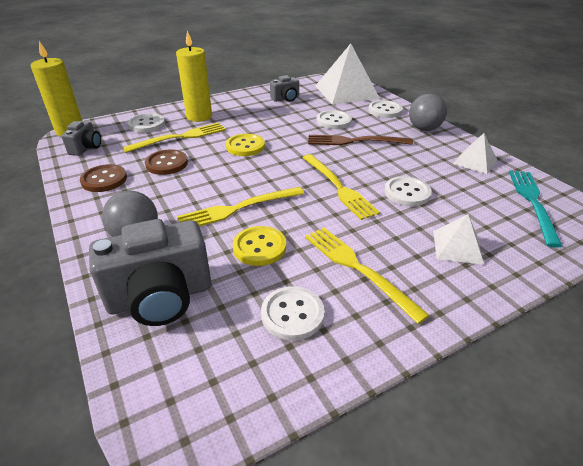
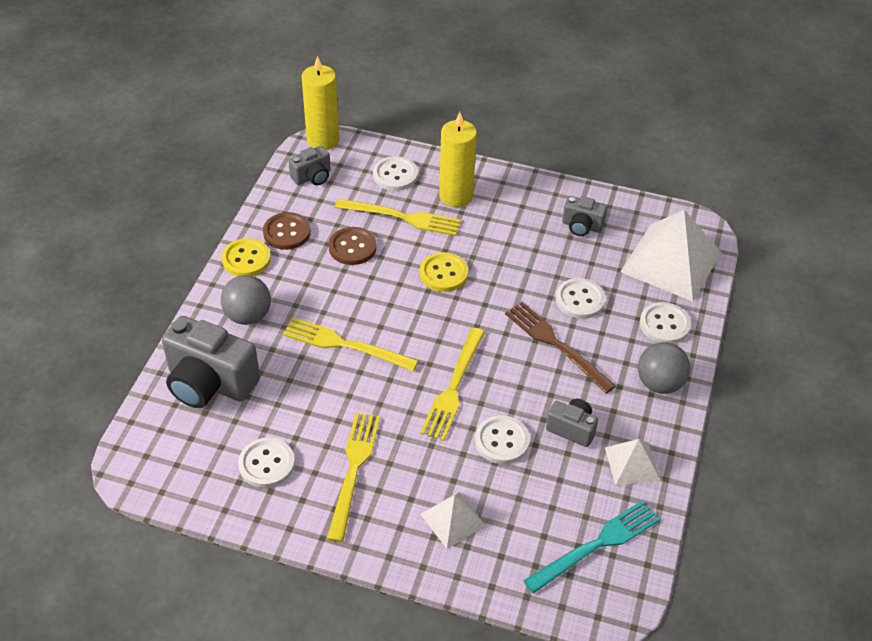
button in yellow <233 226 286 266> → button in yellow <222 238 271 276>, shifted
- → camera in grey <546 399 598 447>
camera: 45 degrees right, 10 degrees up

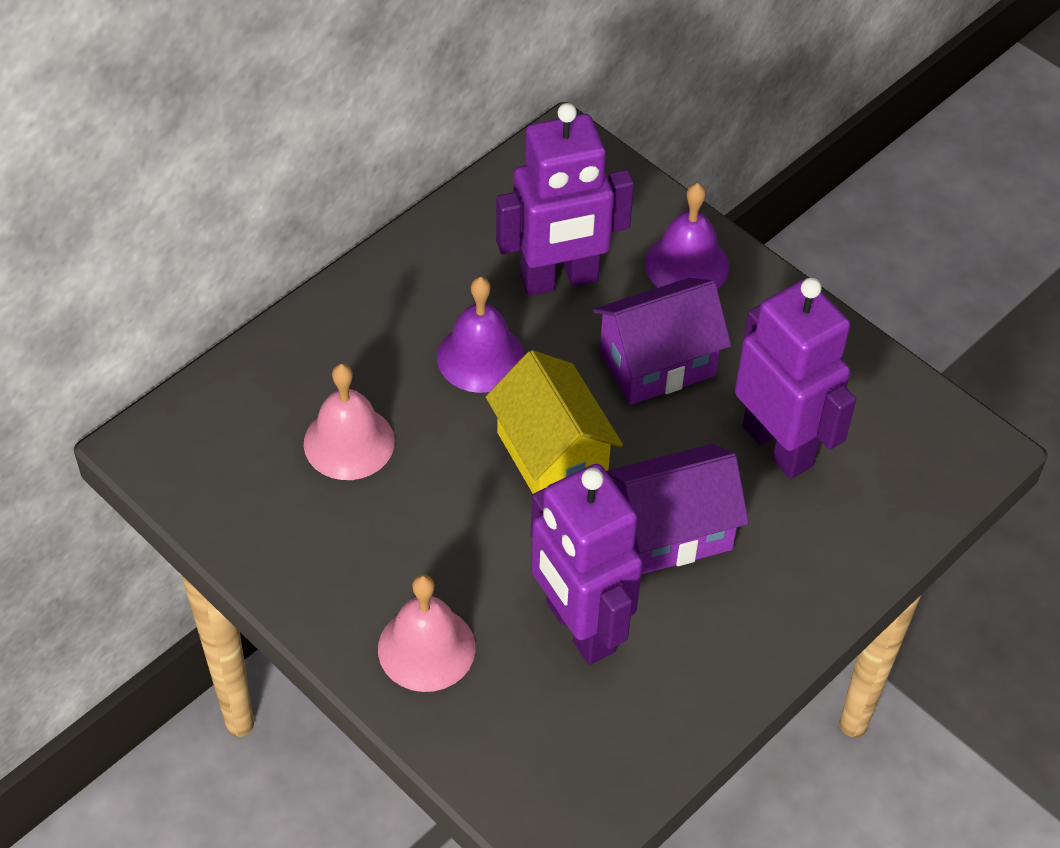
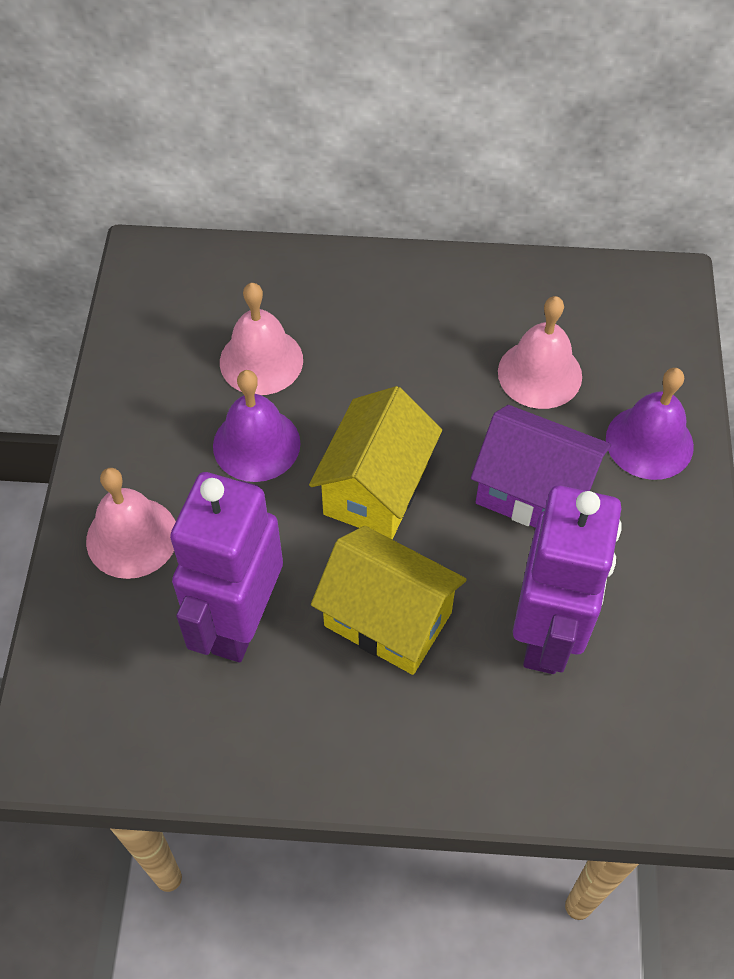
bell in purple <437 277 525 393> → bell in purple <213 370 301 482>, shifted
robot in purple <496 103 634 296> → bell in pink <498 296 582 409>
house in purple <606 444 749 574> → house in yellow <311 526 467 675>
camera: 50 degrees right, 5 degrees up

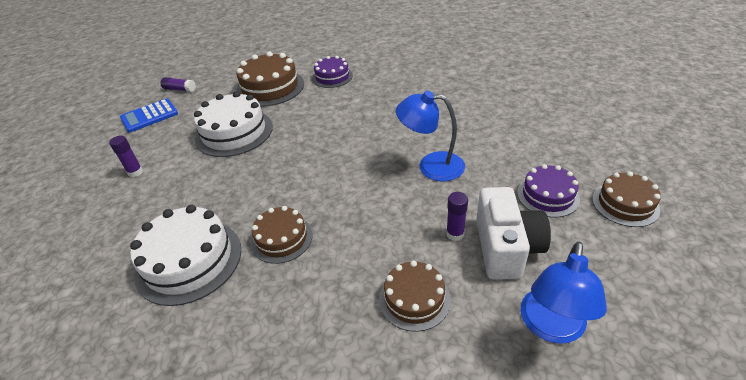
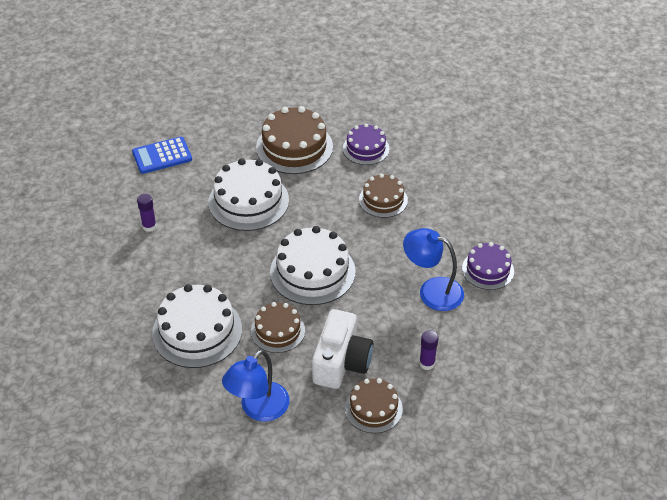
glue stick in purple <160 77 196 92> → -
camera in white <476 187 551 280> → camera in white <312 309 373 389>, shifted
cake in purple <517 164 580 218> → cake in purple <462 242 514 290>, shifted
lamp in blue <521 241 607 344> → lamp in blue <222 350 289 422>, shifted
cake in brown <592 172 661 227> → cake in brown <359 174 408 218>, shifted
- → cake in white <270 226 356 305>
camera: 10 degrees right, 5 degrees up

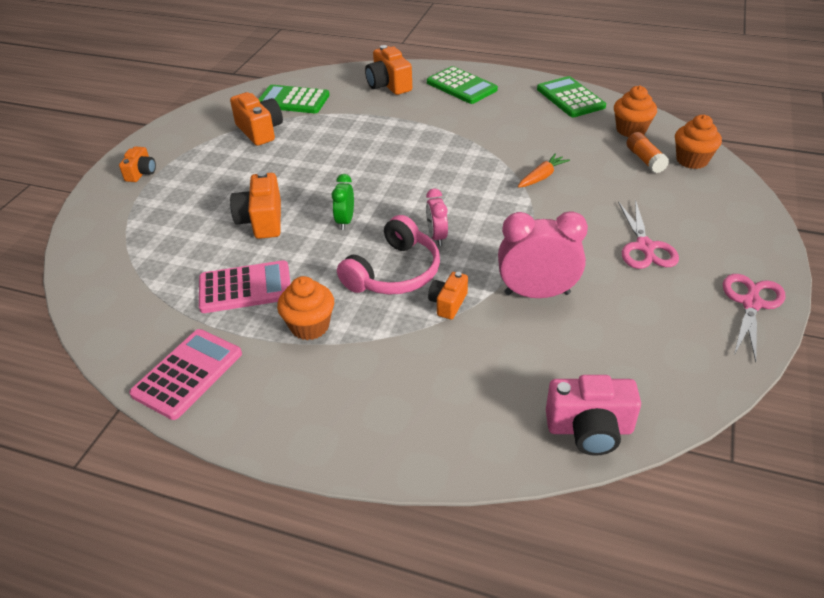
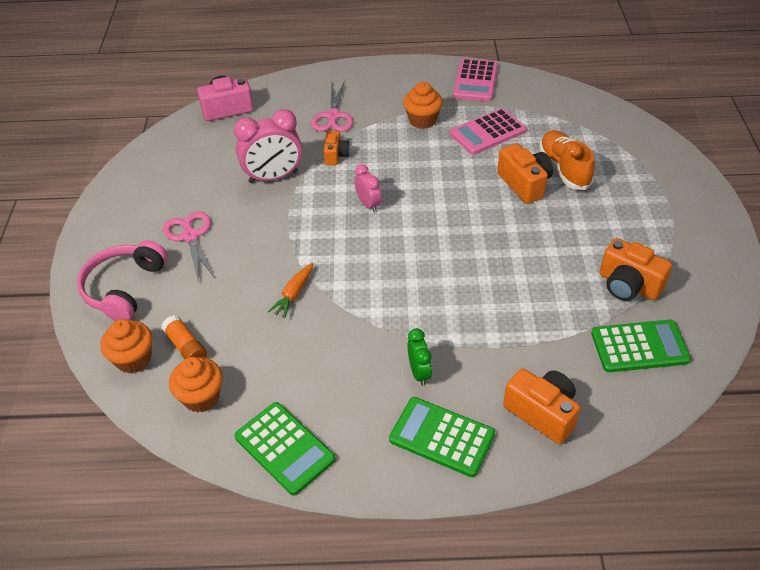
camera in orange <119 146 156 182> → -
clock in green <332 174 354 230> → clock in green <407 328 432 386>, shifted
headphones in pink <337 215 440 294> → headphones in pink <77 240 168 321>, shifted
scissors in pink <723 274 786 362> → scissors in pink <311 81 353 132>, shifted
- → shoe in orange <539 130 595 190>
camera: 160 degrees right, 5 degrees up

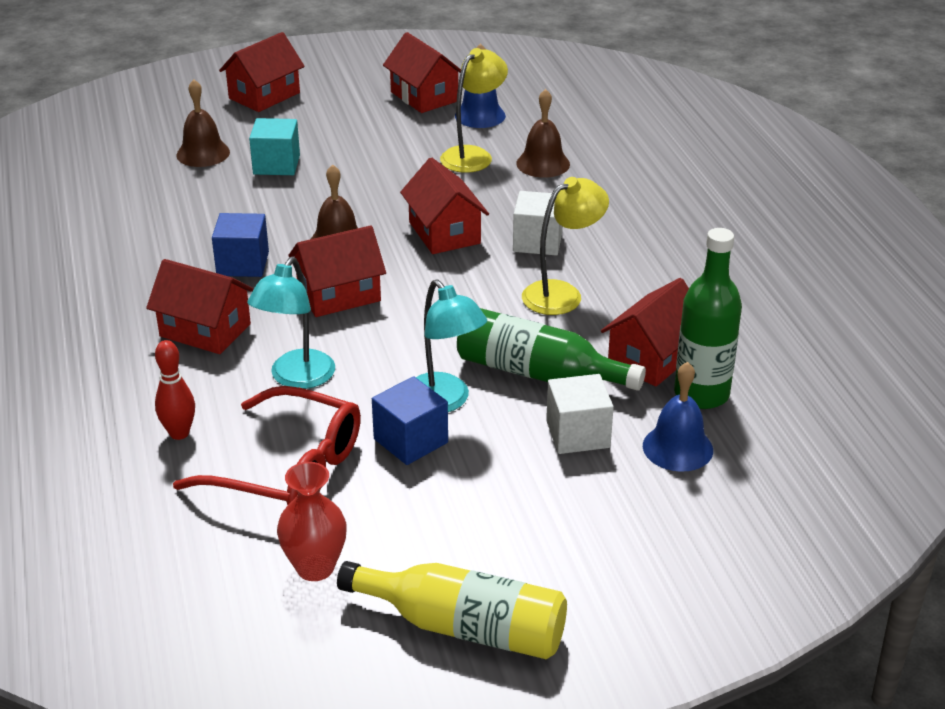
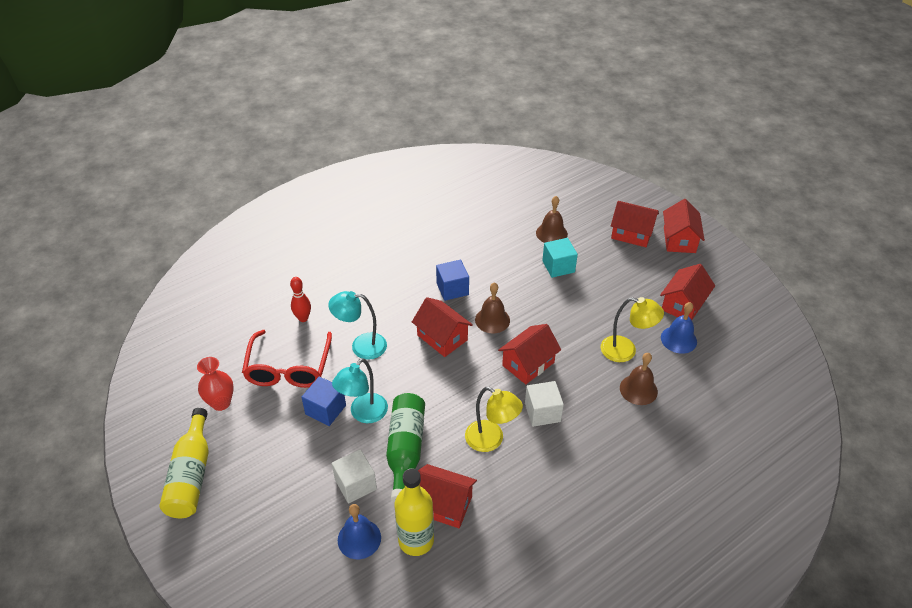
house in red <146 259 254 354> → house in red <663 199 705 253>, shifted
bottle in green <674 228 742 409> → bottle in yellow <394 468 434 556>
camera: 70 degrees right, 10 degrees up

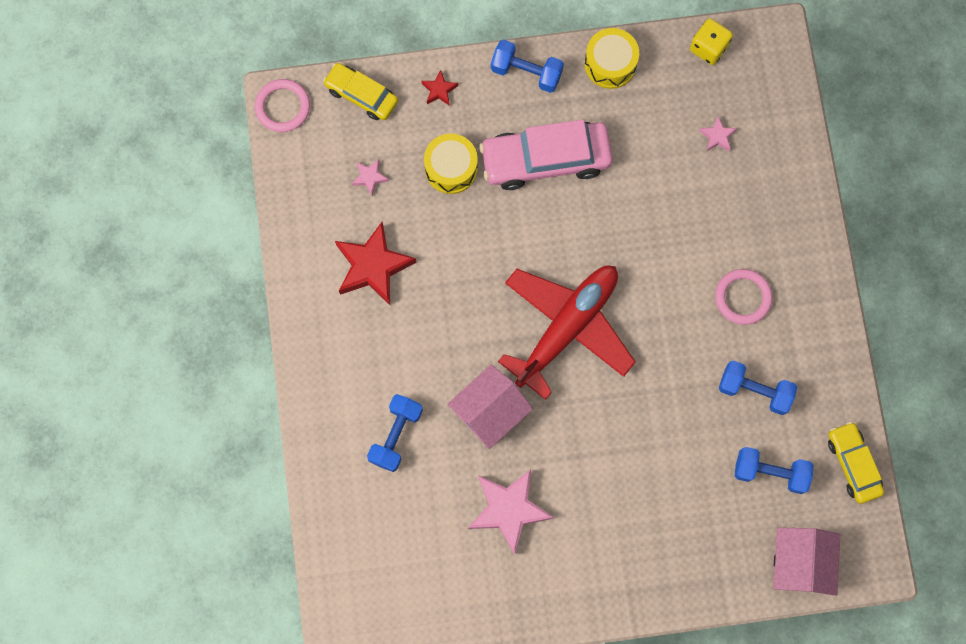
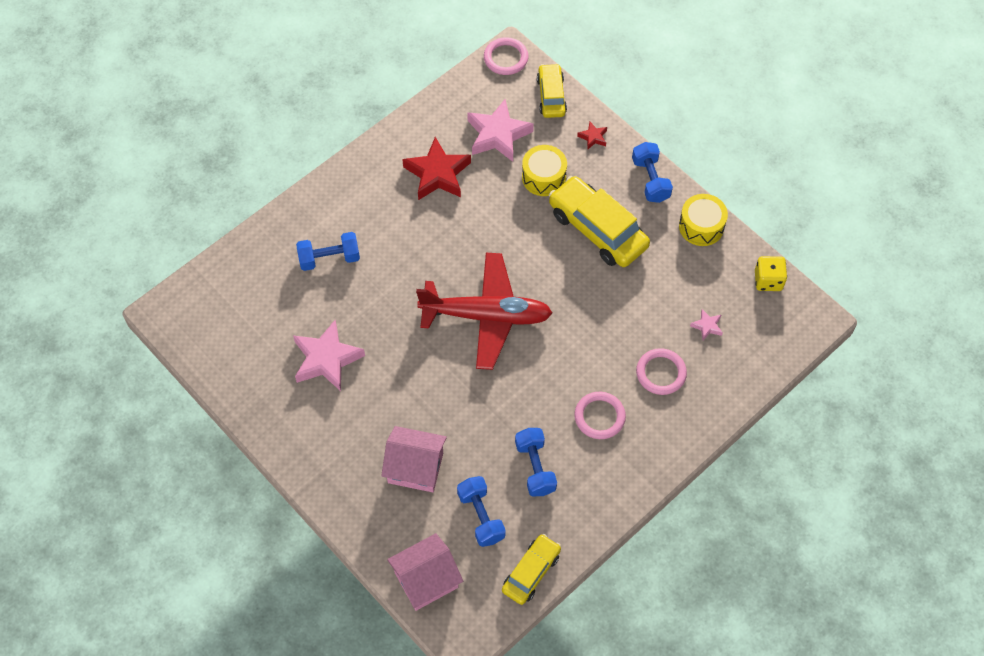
star in pink <352 159 389 196> → star in pink <467 99 534 162>, x2.19
house in pink <447 364 533 449> → house in pink <381 426 447 492>, shifted
car in pink <479 120 613 190> → car in yellow <549 176 650 267>
- → ring in pink <636 348 687 395>
camera: 55 degrees right, 15 degrees down

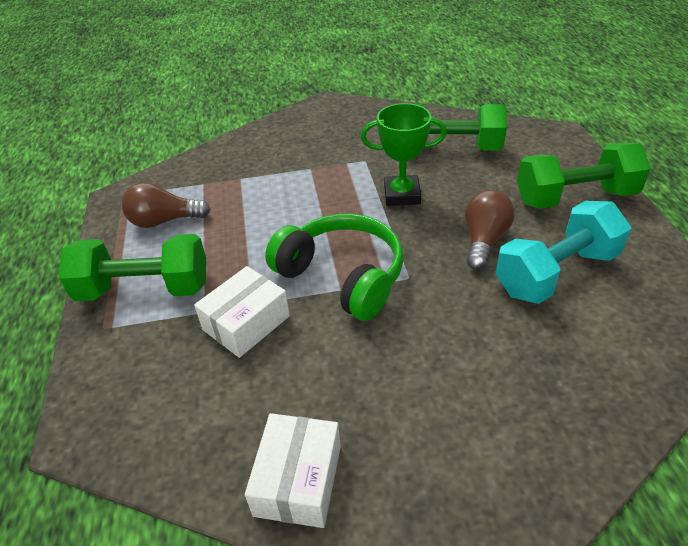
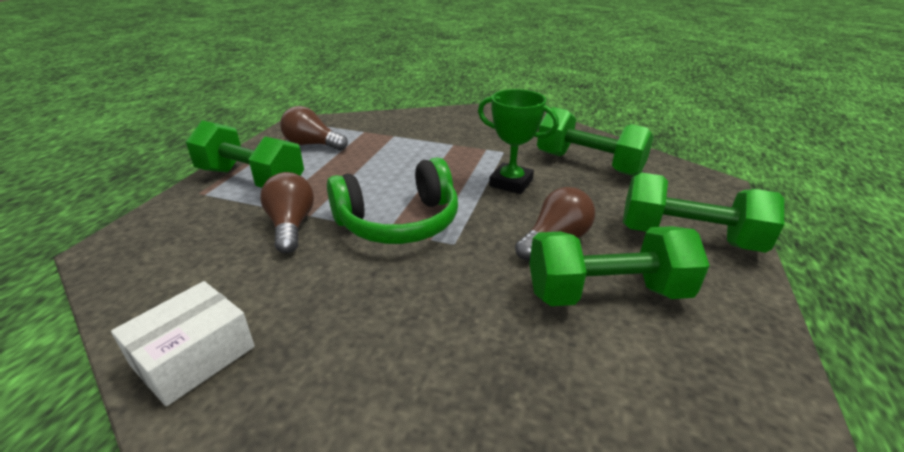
box in white <194 266 290 358> → light bulb in brown <260 172 314 253>
headphones in green <265 214 403 321> → headphones in green <327 157 458 244>, 90 degrees clockwise
dumbbell in turquoise <495 201 631 304> → dumbbell in green <529 226 710 306>
camera: 25 degrees right, 10 degrees down

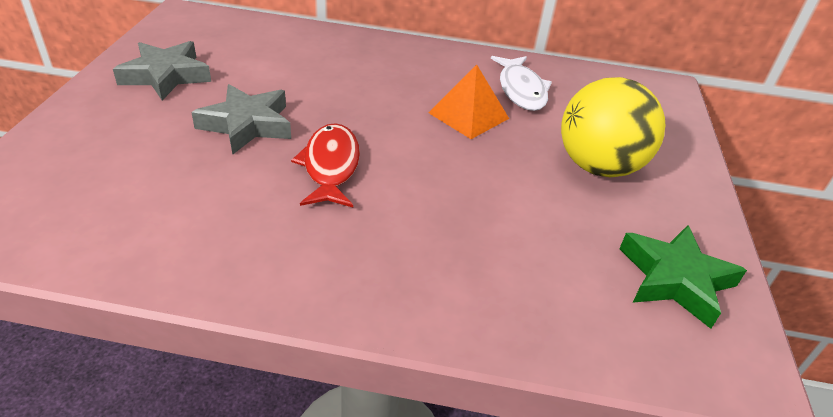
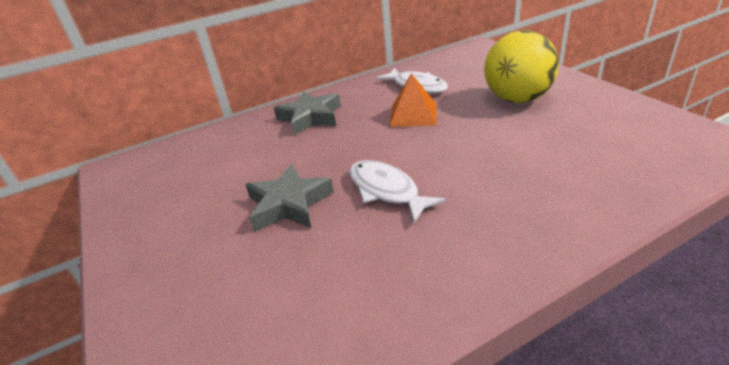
star in grey <113 41 211 100> → star in grey <274 91 341 135>, shifted
fish in red <291 123 360 208> → fish in white <349 160 446 223>
star in green <619 225 747 329> → -
camera: 30 degrees left, 5 degrees down

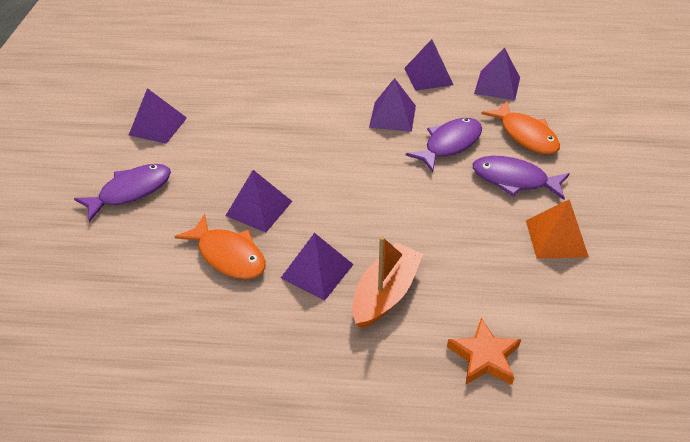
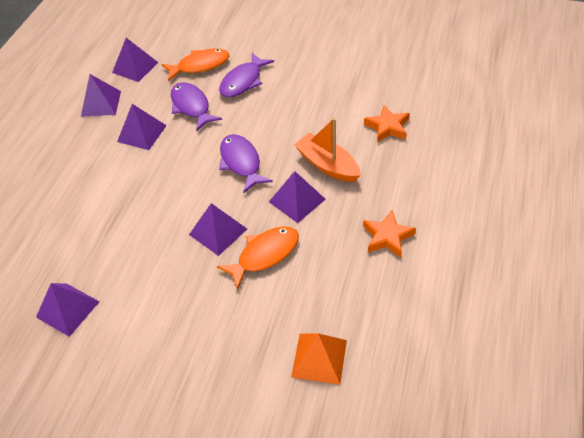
fish in purple <74 164 171 222> → fish in purple <219 134 273 193>, shifted
pyramid in orange <526 199 589 259> → pyramid in orange <291 333 347 385>, shifted
- → star in orange <363 210 416 258>
camera: 75 degrees left, 5 degrees up

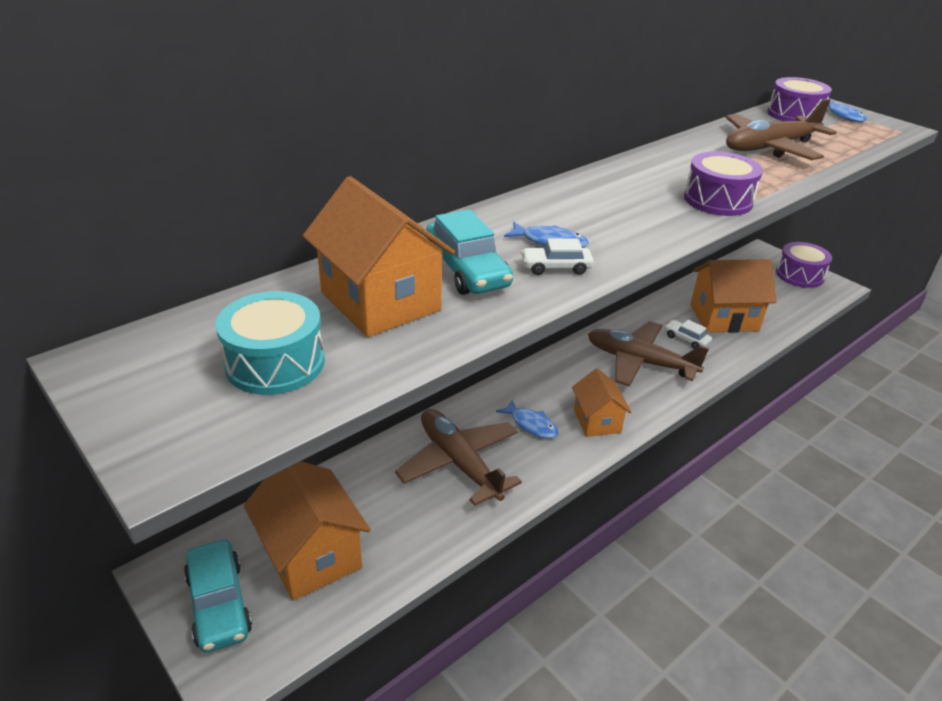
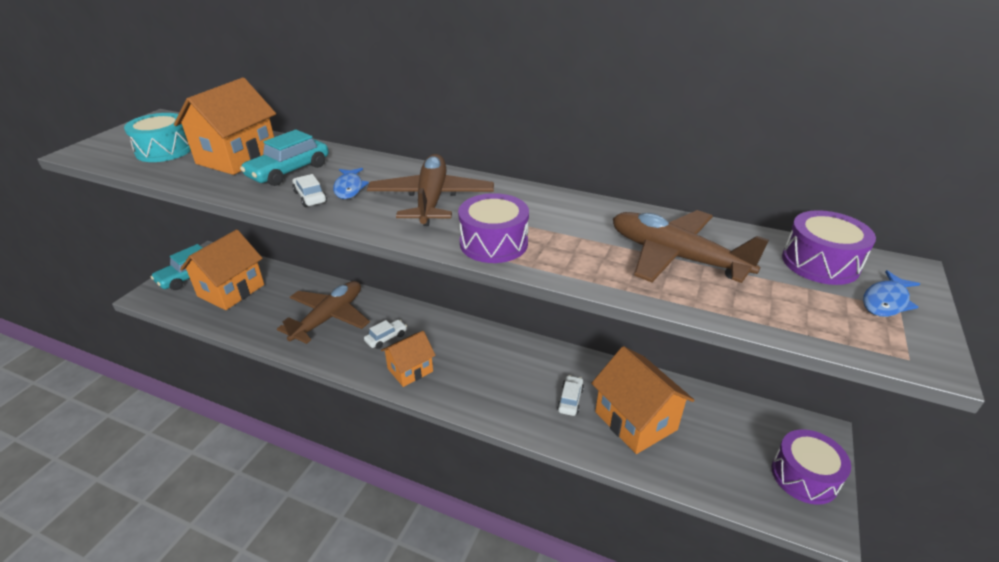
fish in blue <496 400 558 439> → car in white <364 319 407 349>
plane in brown <588 321 709 386> → plane in brown <367 154 494 226>, shifted
camera: 65 degrees right, 0 degrees up

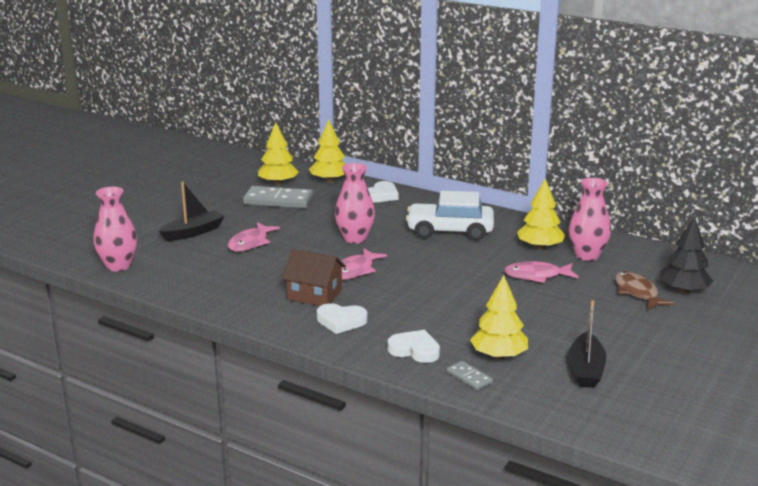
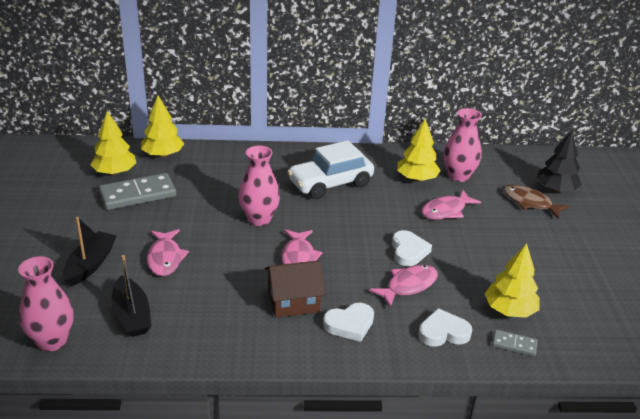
heart in white <368 181 398 203> → heart in white <392 230 432 266>, shifted
boat in black <569 301 606 388> → boat in black <112 255 151 337>, shifted
- → fish in pink <369 264 438 307>
camera: 35 degrees left, 10 degrees up

